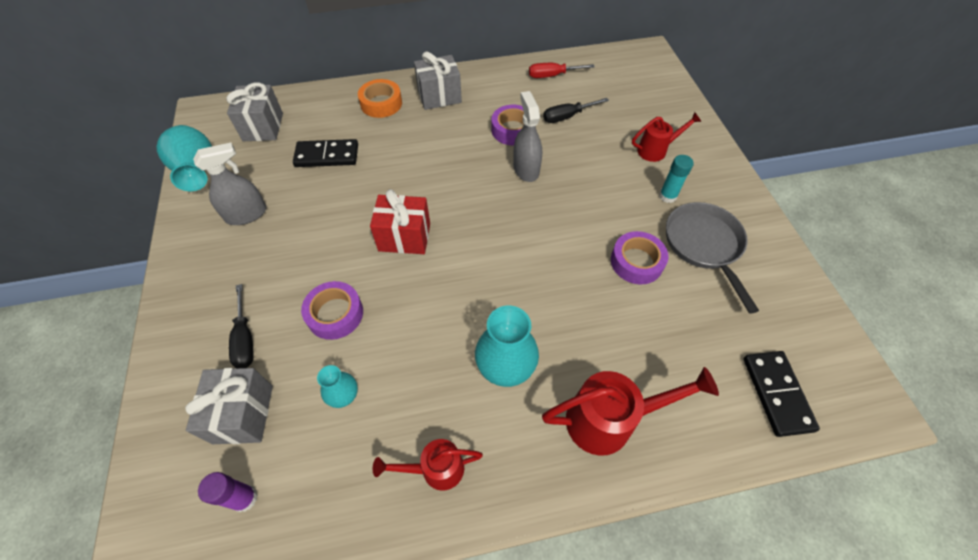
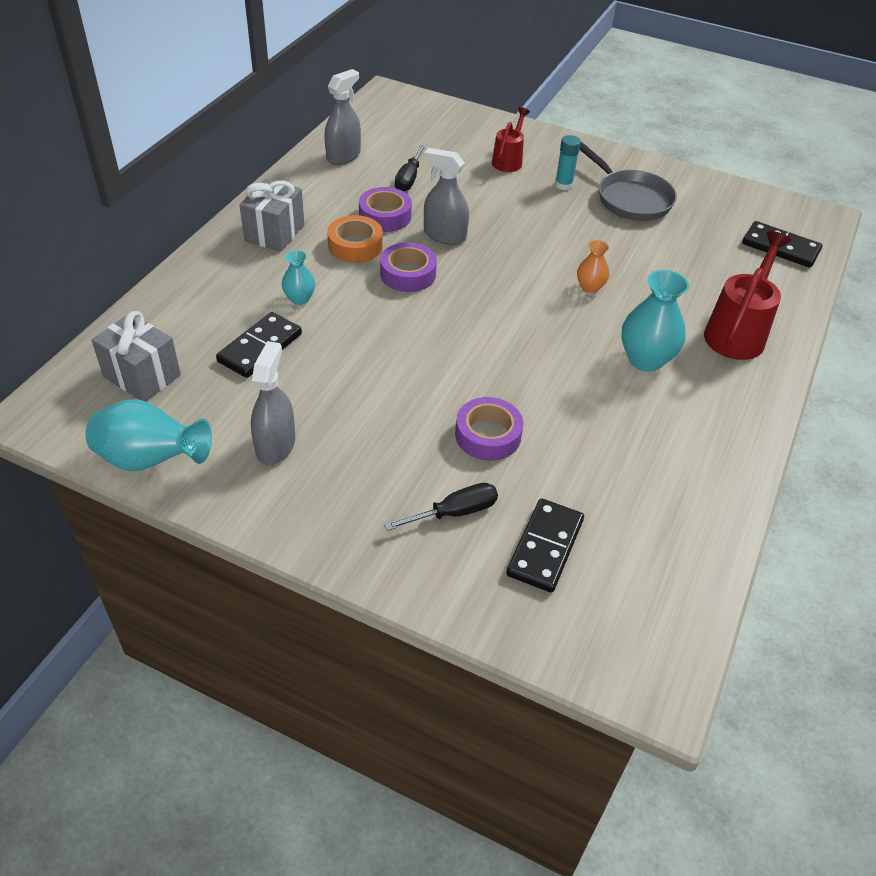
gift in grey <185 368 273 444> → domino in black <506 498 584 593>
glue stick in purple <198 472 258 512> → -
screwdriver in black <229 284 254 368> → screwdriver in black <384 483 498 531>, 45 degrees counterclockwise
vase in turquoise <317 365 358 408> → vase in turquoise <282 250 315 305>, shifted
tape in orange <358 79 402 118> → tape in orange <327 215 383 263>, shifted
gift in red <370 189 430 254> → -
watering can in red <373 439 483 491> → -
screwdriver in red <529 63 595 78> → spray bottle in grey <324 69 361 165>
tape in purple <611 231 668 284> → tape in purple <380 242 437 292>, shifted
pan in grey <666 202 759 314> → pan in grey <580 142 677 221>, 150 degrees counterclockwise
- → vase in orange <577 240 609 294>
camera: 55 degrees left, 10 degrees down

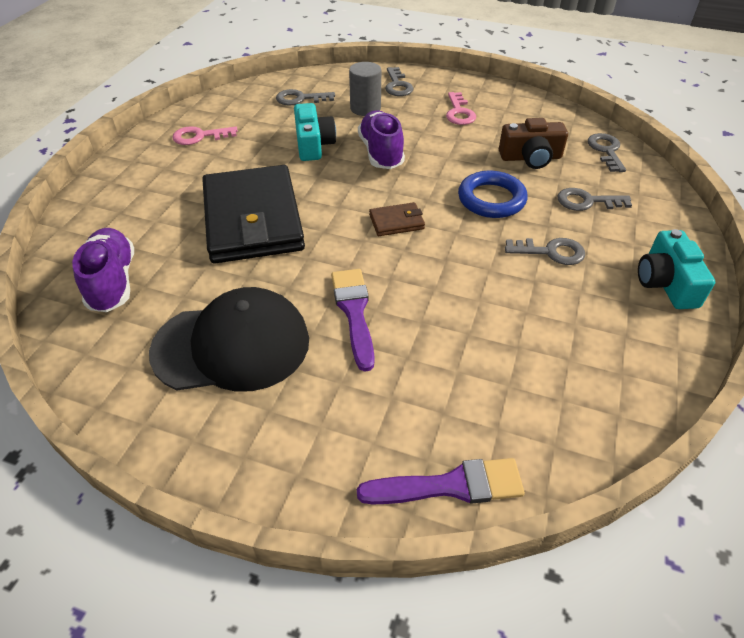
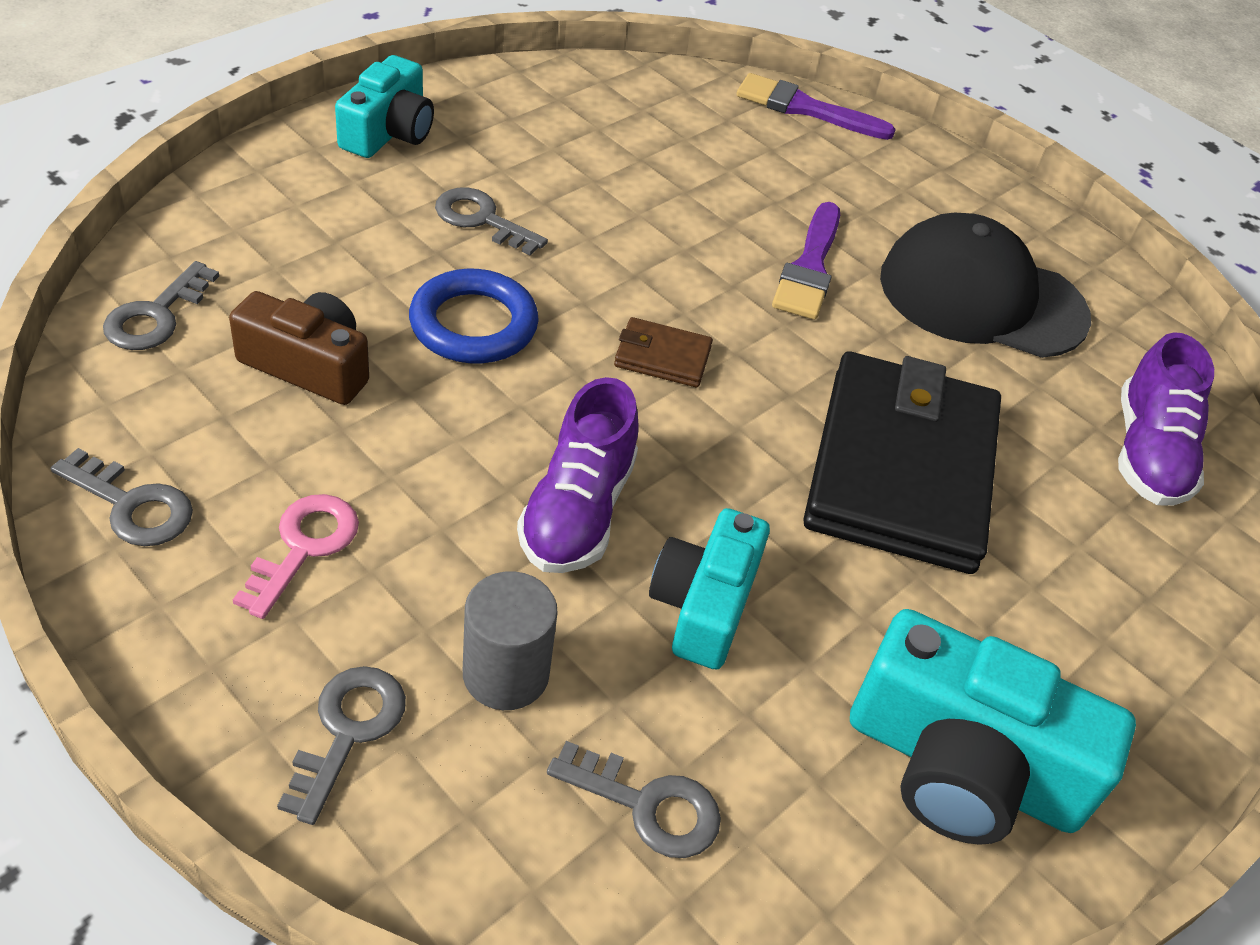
key in pink <172 126 238 145> → camera in turquoise <850 609 1136 845>
key in grey <558 188 632 211> → key in grey <51 448 193 546>, shifted
camera: 160 degrees left, 0 degrees up

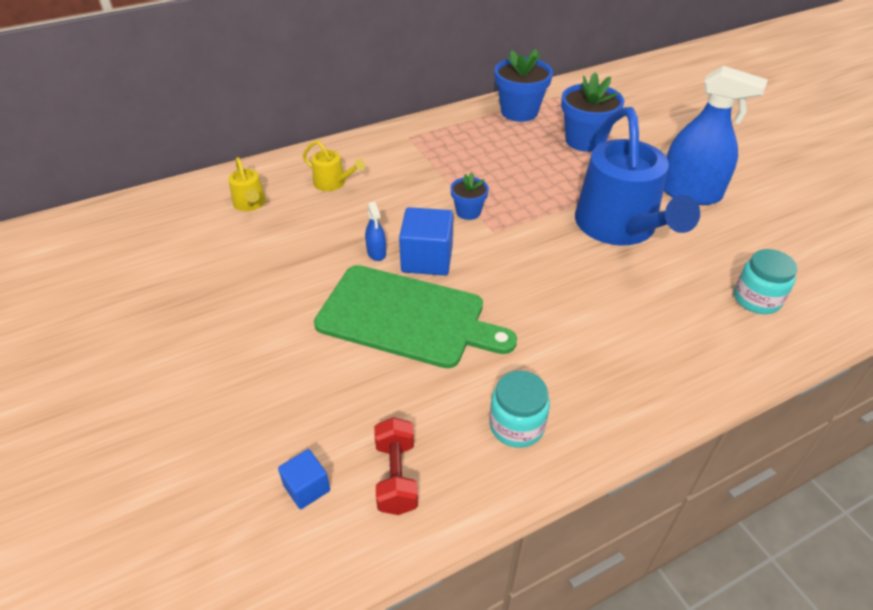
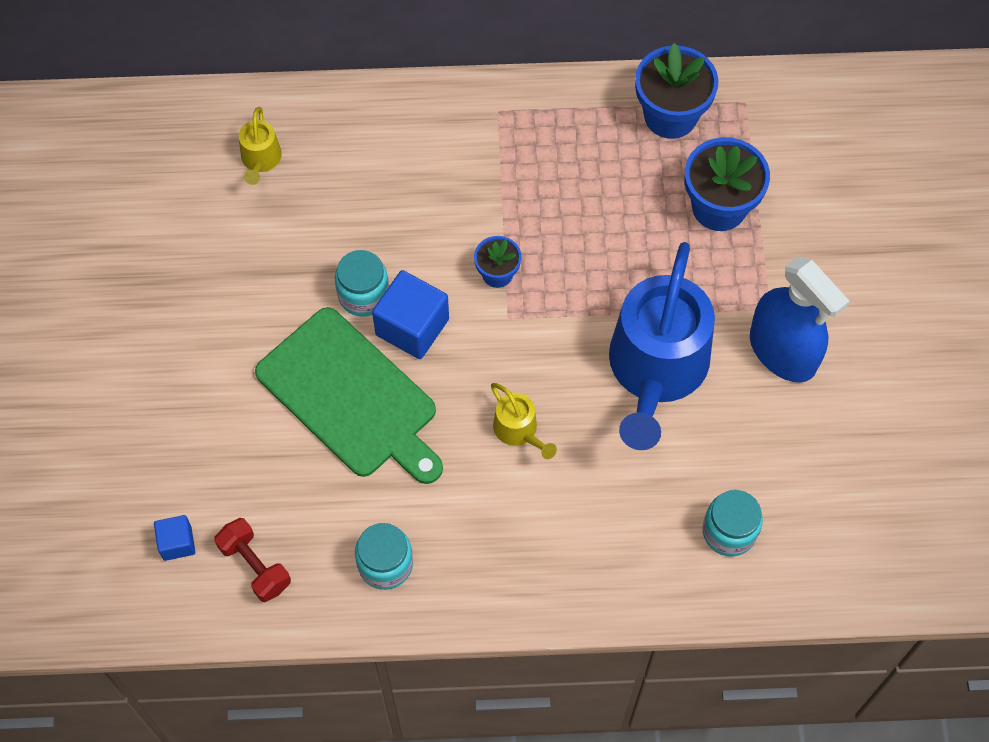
watering can in yellow <303 141 365 191> → watering can in yellow <491 383 557 459>, shifted
spray bottle in blue <365 202 386 261> → jar in turquoise <335 250 389 317>
dumbbell in red <374 417 418 515> → dumbbell in red <214 518 291 602>, 60 degrees counterclockwise
camera: 25 degrees right, 20 degrees up

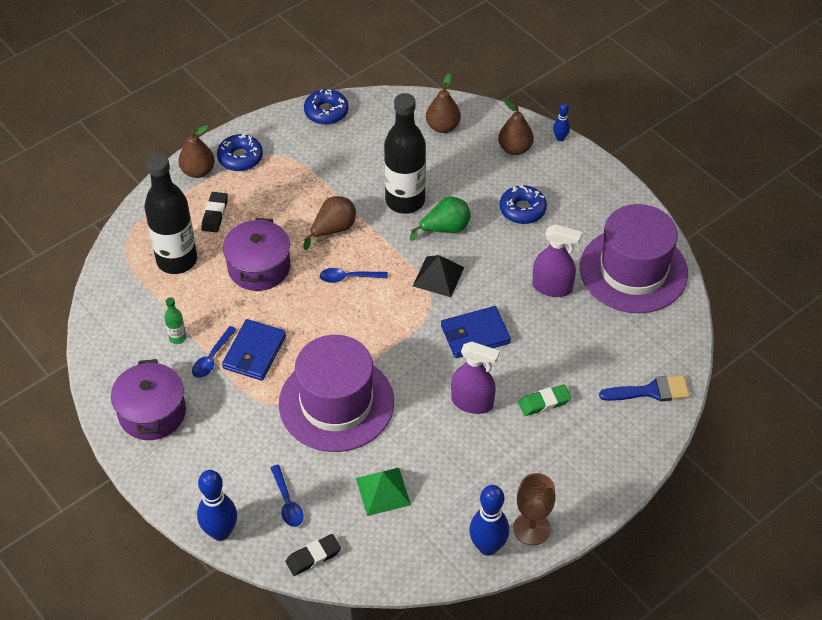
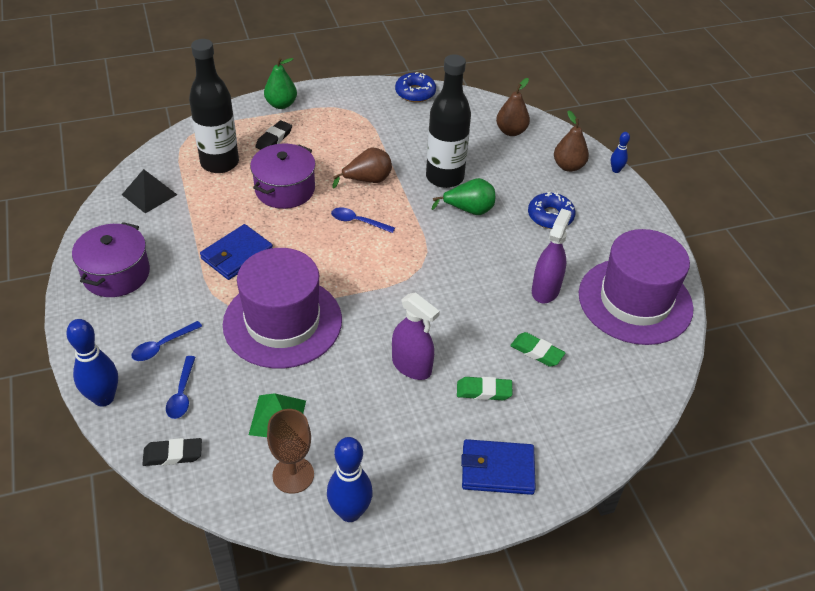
bottle in green <164 297 186 344> → -
pear in brown <178 125 215 178> → pear in green <264 57 297 109>
spoon in blue <192 326 237 378> → spoon in blue <131 321 202 361>, shifted
donut in blue <217 134 263 171> → -
pyramid in black <413 255 464 297> → pyramid in black <122 169 177 213>, shifted
wallet in blue <441 306 511 358> → wallet in blue <461 439 536 495>, shifted
goblet in brown <513 473 555 545> → goblet in brown <267 409 314 494>, shifted
spray bottle in purple <532 224 582 297> → spray bottle in purple <532 209 571 303>, 105 degrees counterclockwise
brush in blue <599 375 690 402> → -
- → eraser in green <510 332 565 367>
camera: 20 degrees right, 5 degrees down

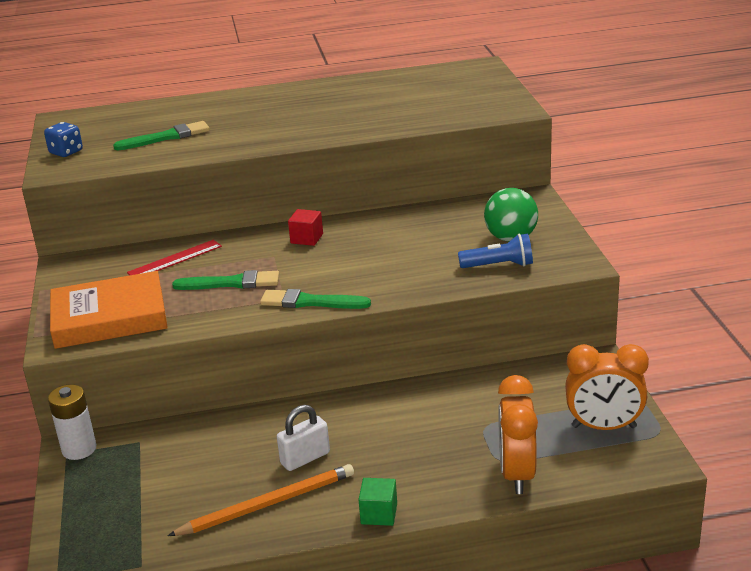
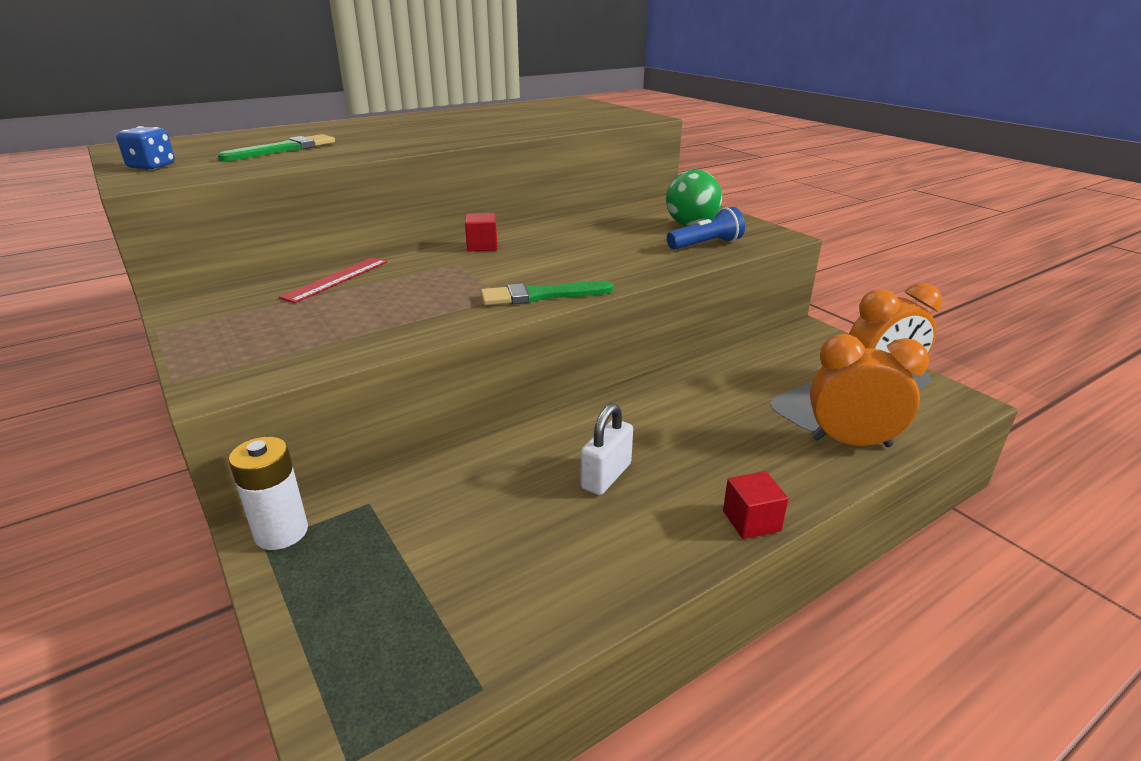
book in orange <50 271 168 349> → -
pencil in orange <167 464 354 536> → -
brush in green <172 270 279 290> → -
cube in green <358 478 397 526> → cube in red <723 471 789 539>
clock in orange <498 375 538 494> → clock in orange <810 334 929 447>, 120 degrees clockwise
camera: 25 degrees left, 0 degrees up

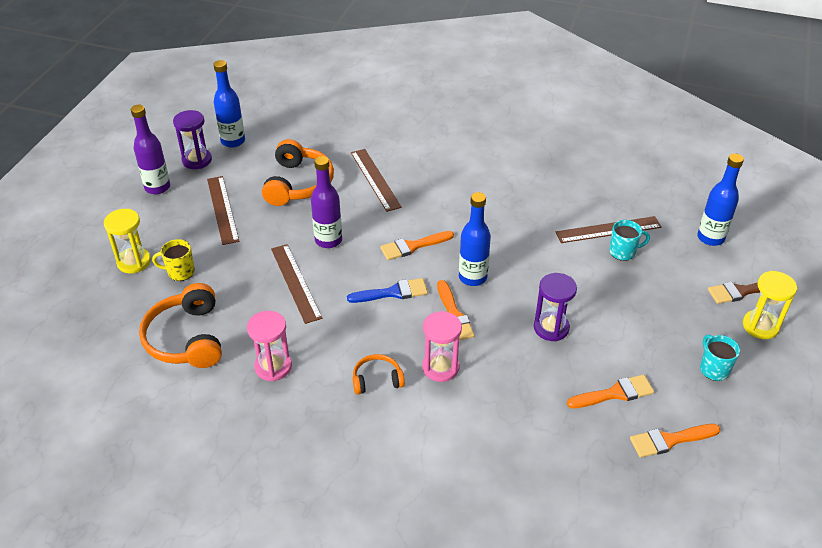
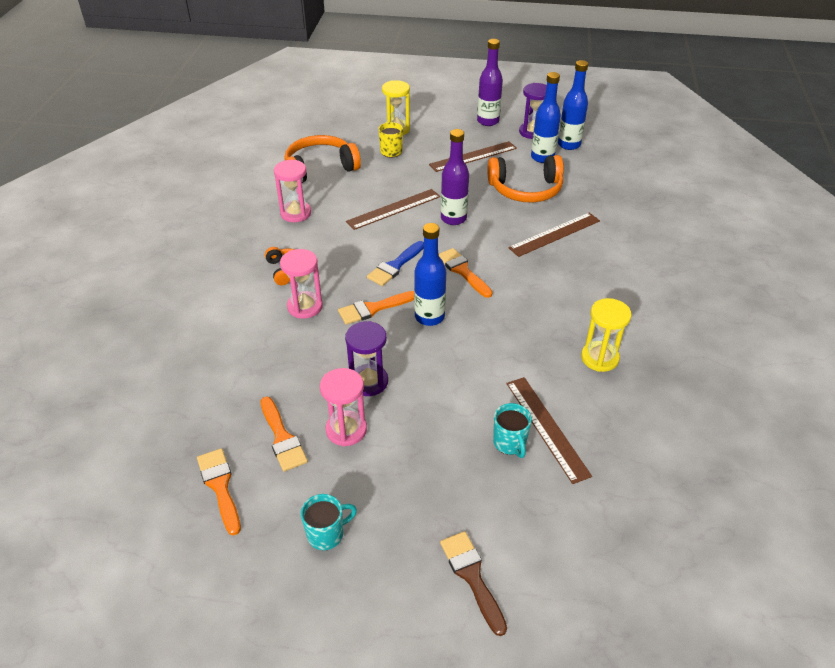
brush in blue <347 278 428 303> → brush in blue <367 241 424 286>, 60 degrees clockwise
bottle in blue <697 154 744 246> → bottle in blue <531 72 561 163>, shifted
hourglass in yellow <743 271 797 339> → hourglass in yellow <581 298 632 372>, shifted
- → hourglass in pink <320 368 367 446>
camera: 80 degrees right, 0 degrees up

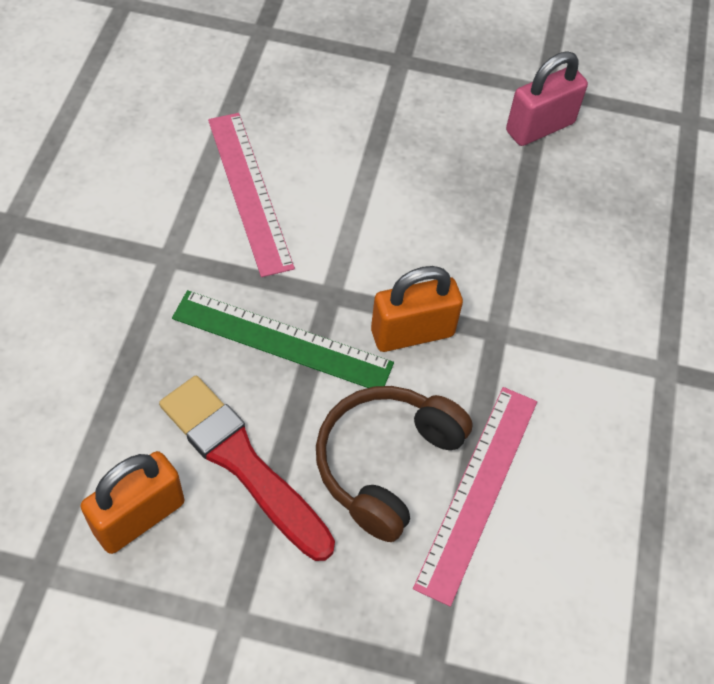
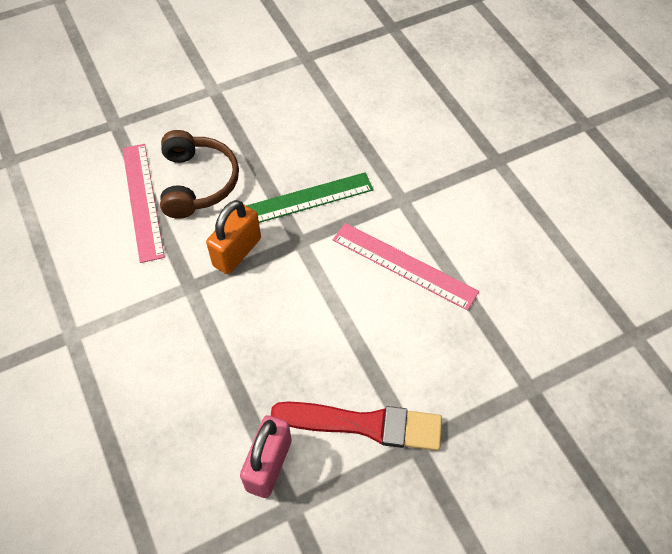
padlock in orange <80 451 184 554> → -
brush in red <159 376 335 561> → brush in red <271 401 442 451>, shifted
camera: 145 degrees right, 0 degrees up

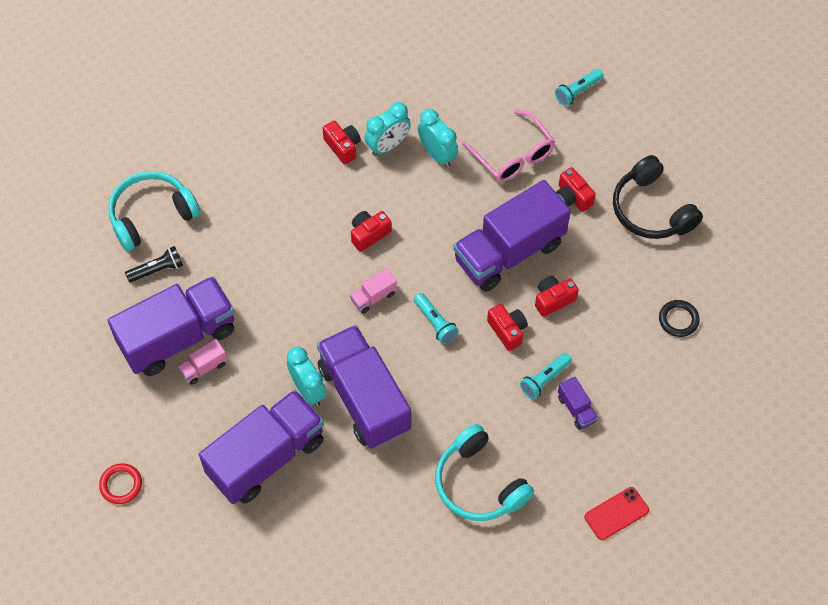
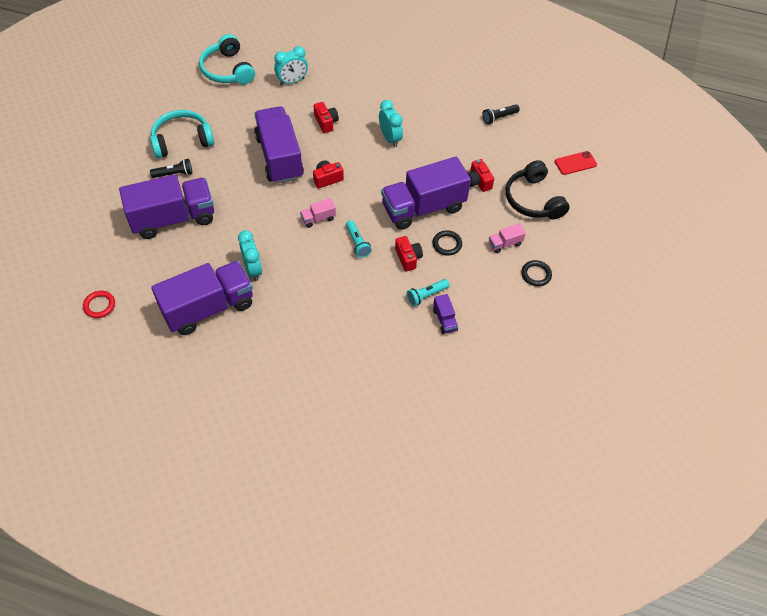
truck in pink <178 339 227 385> → truck in pink <489 223 526 253>, shifted
truck in purple <317 325 411 449> → truck in purple <254 106 304 184>, shifted
clock in turquoise <365 102 411 156> → clock in turquoise <274 46 308 85>, shifted
headphones in turquoise <435 424 534 521> → headphones in turquoise <199 34 255 85>, shifted
glasses in pink <462 110 555 182> → -
camera in red <535 276 579 317> → ring in black <433 230 462 256>
flashlight in turquoise <555 69 603 106> → flashlight in black <482 104 520 124>
phone in red <584 487 649 540> → phone in red <555 151 597 175>, shifted
camera: 10 degrees right, 5 degrees down

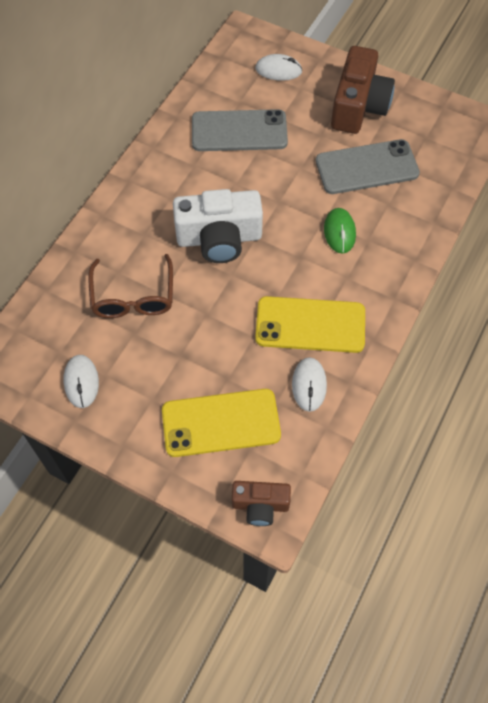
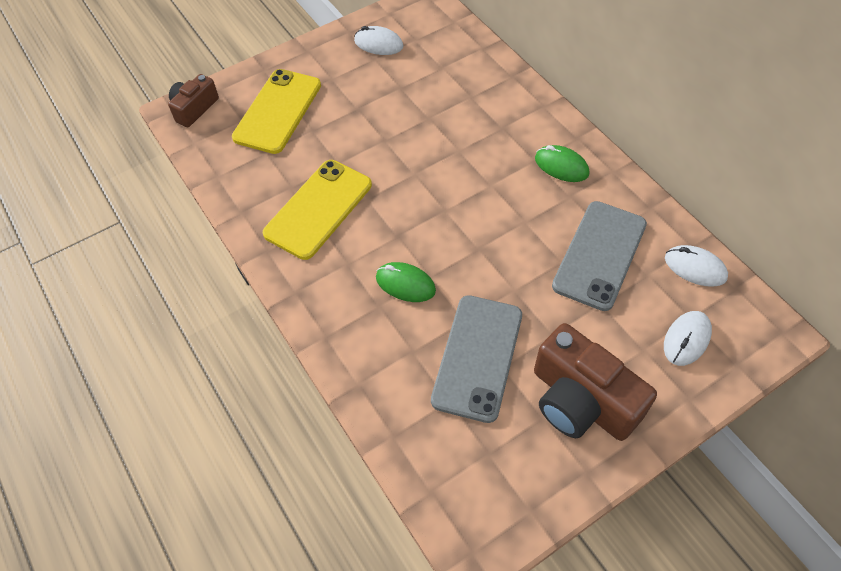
glasses in brown <88 254 173 318> → -
camera in white <173 189 263 263> → -
mouse in white <292 357 327 412> → mouse in white <665 245 728 287>, shifted
- → mouse in green <535 145 589 182>
camera: 120 degrees right, 5 degrees down

